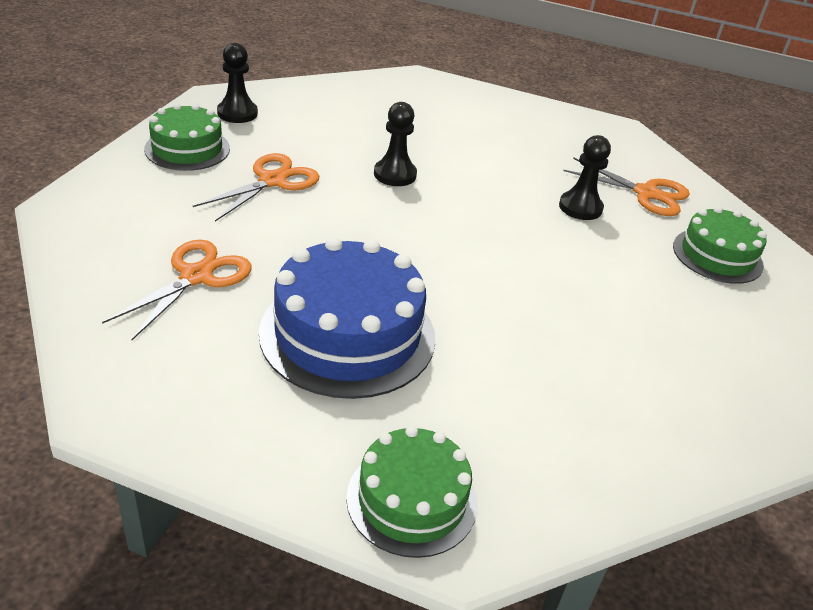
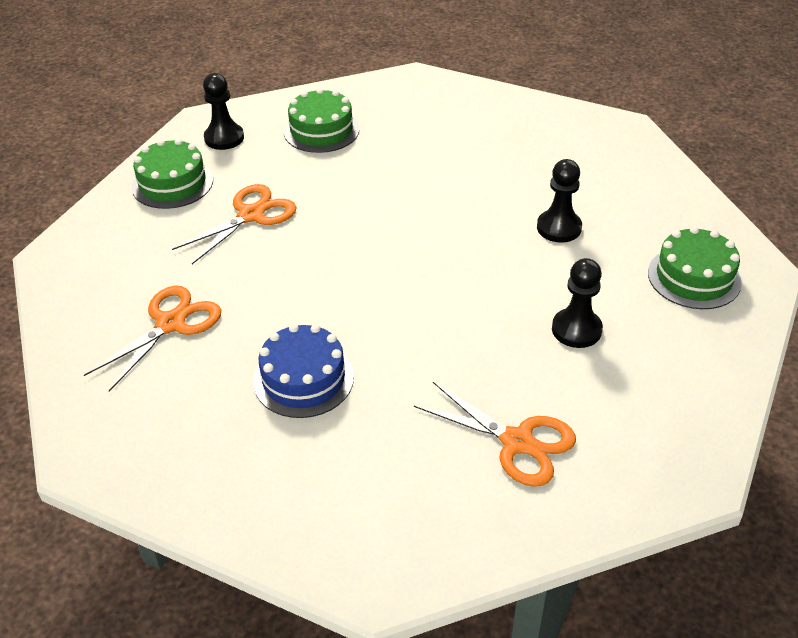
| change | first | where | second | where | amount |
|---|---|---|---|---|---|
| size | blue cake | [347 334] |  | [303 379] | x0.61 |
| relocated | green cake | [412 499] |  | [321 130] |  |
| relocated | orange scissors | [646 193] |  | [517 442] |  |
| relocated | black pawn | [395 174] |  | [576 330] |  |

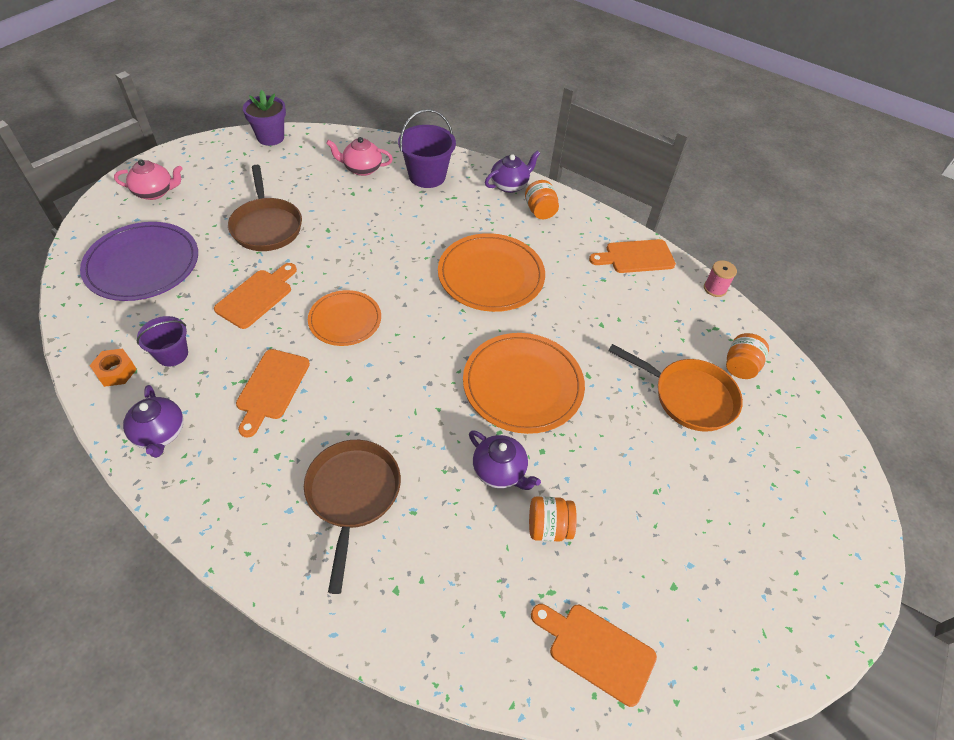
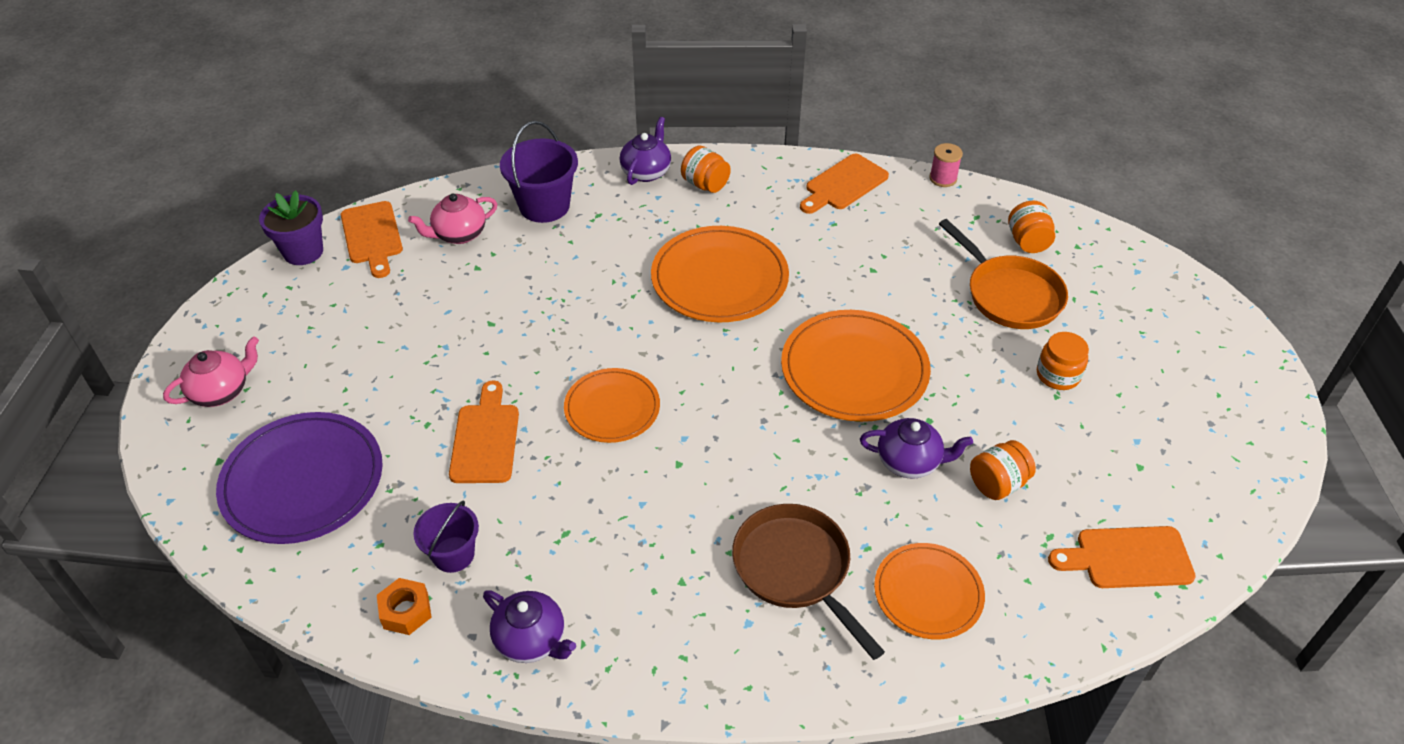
| change | first | where | second | where | amount |
|---|---|---|---|---|---|
| relocated | orange cutting board | [272 388] |  | [372 236] |  |
| appeared |  |  | orange plate | [928 593] |  |
| spun | orange pan | [689 397] |  | [1009 295] | 60 degrees clockwise |
| appeared |  |  | orange jar | [1058 375] |  |
| missing | brown pan | [266 226] |  |  |  |

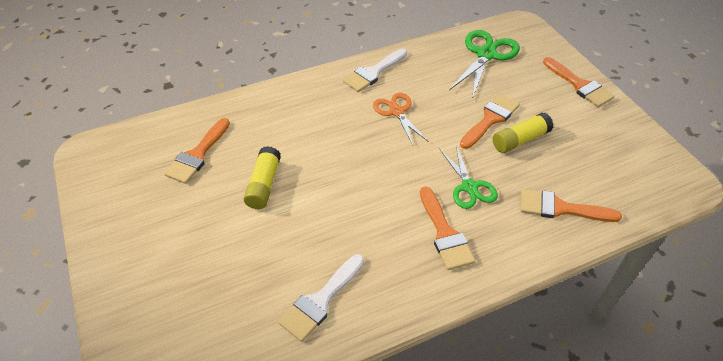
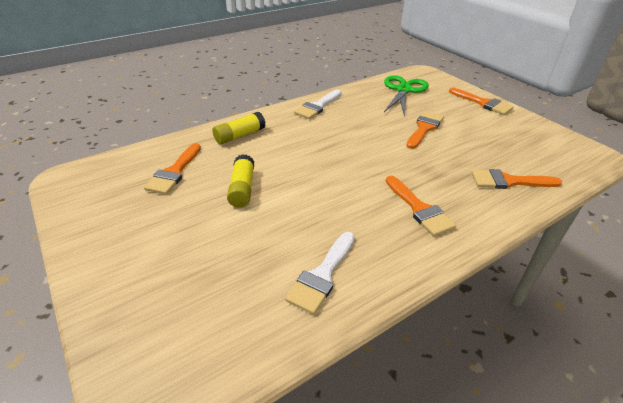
| change | first | where | second | where | amount |
|---|---|---|---|---|---|
| relocated | yellow glue stick | [520 140] |  | [239 135] |  |
| missing | orange scissors | [397 112] |  |  |  |
| missing | green scissors | [469 187] |  |  |  |

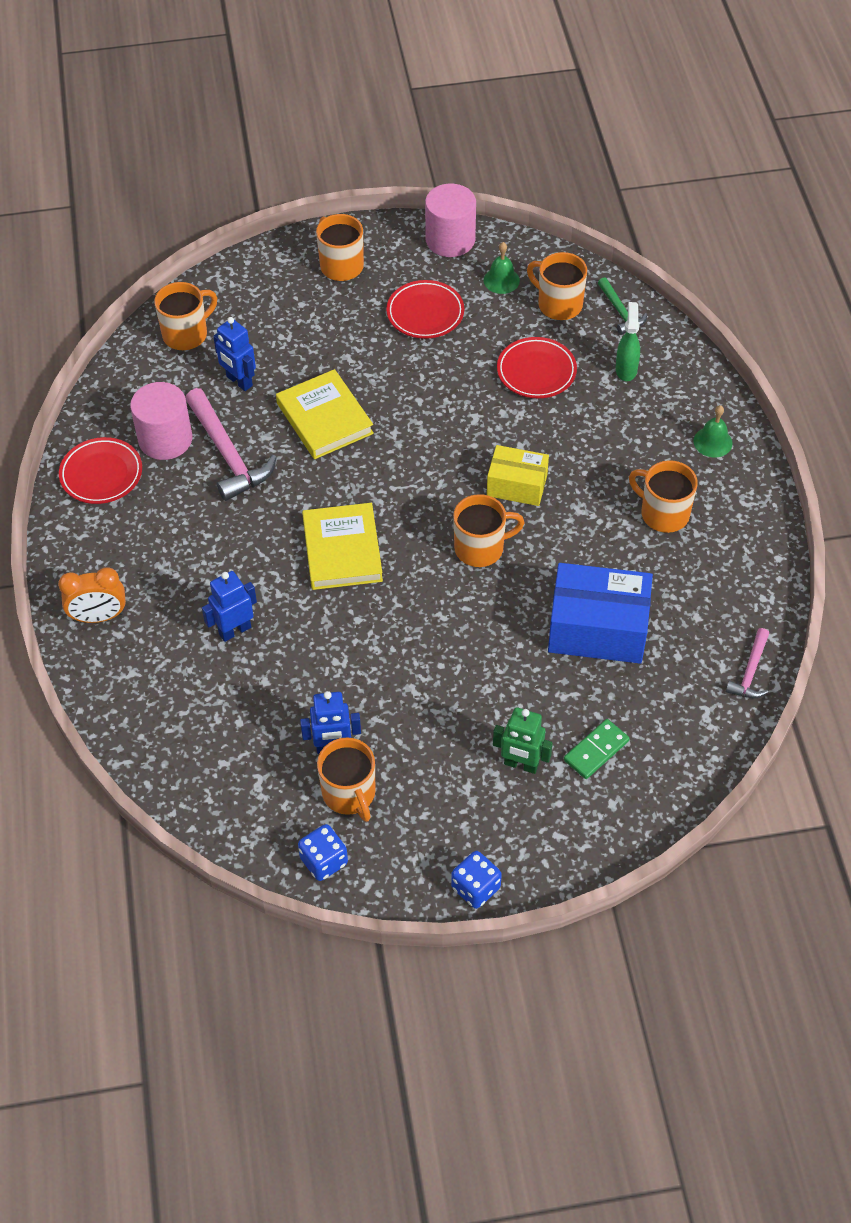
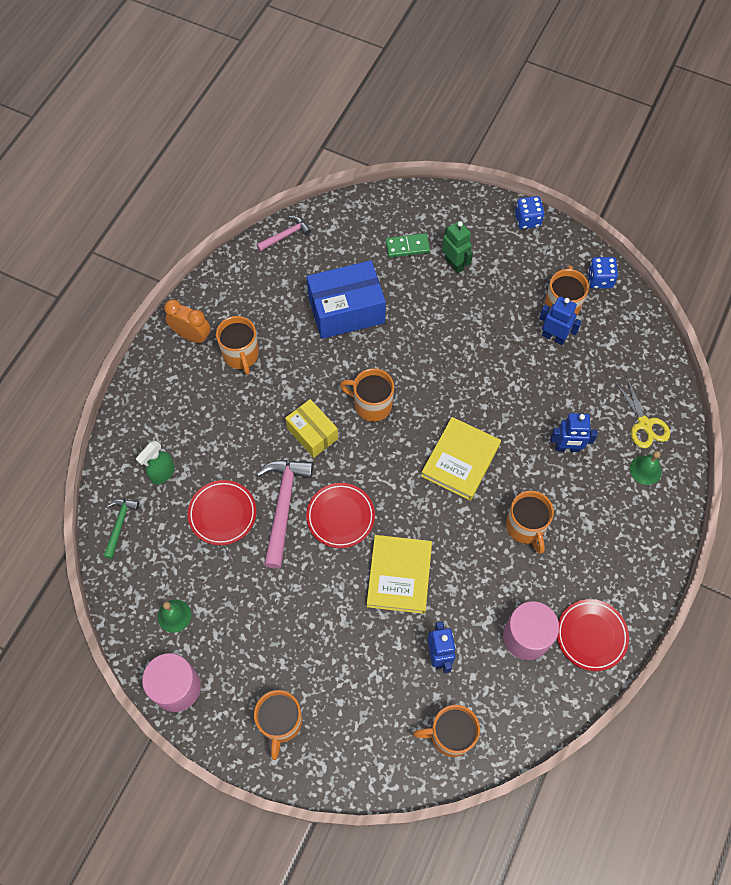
| change | first | where | second | where | amount |
|---|---|---|---|---|---|
| relocated | orange clock | [99 617] |  | [192 336] |  |
| relocated | pink hammer | [227 454] |  | [283 506] |  |
| relocated | red plate | [425 313] |  | [340 517] |  |
| spun | blue box | [597 629] |  | [346 310] | 60 degrees counterclockwise |
| relocated | orange mug | [558 304] |  | [525 527] |  |
| appeared |  |  | yellow scissors | [644 424] |  |
| relocated | green bell | [712 442] |  | [645 470] |  |

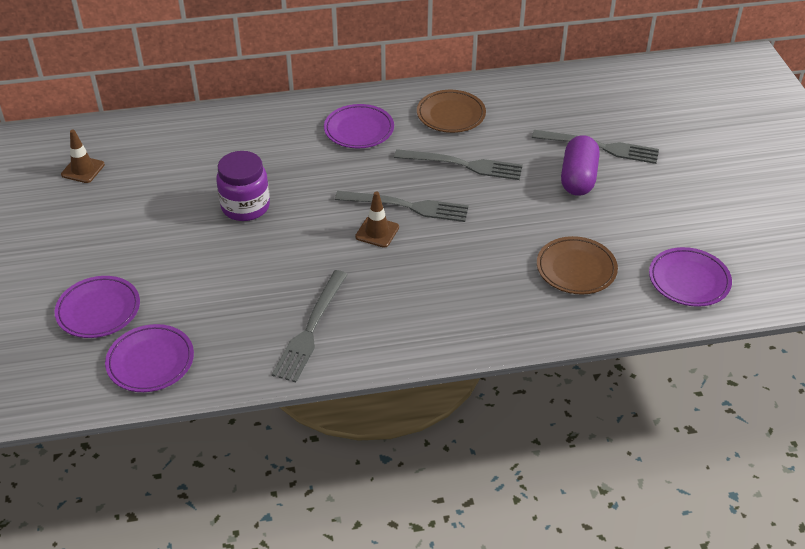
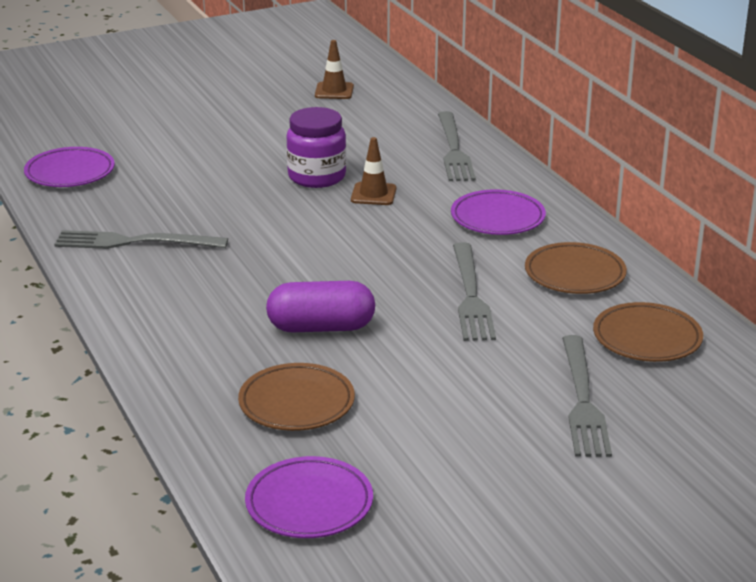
| change | first | where | second | where | amount |
|---|---|---|---|---|---|
| relocated | purple capsule | [578 178] |  | [321 327] |  |
| relocated | brown traffic cone | [377 232] |  | [373 194] |  |
| relocated | grey fork | [406 206] |  | [453 150] |  |
| appeared |  |  | brown plate | [647 338] |  |
| missing | purple plate | [98 310] |  |  |  |

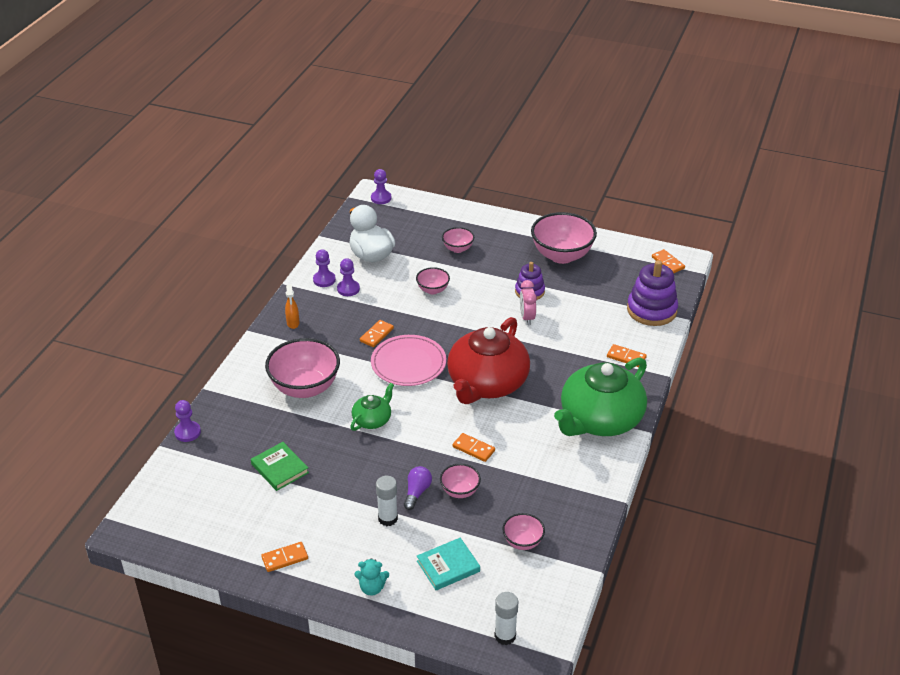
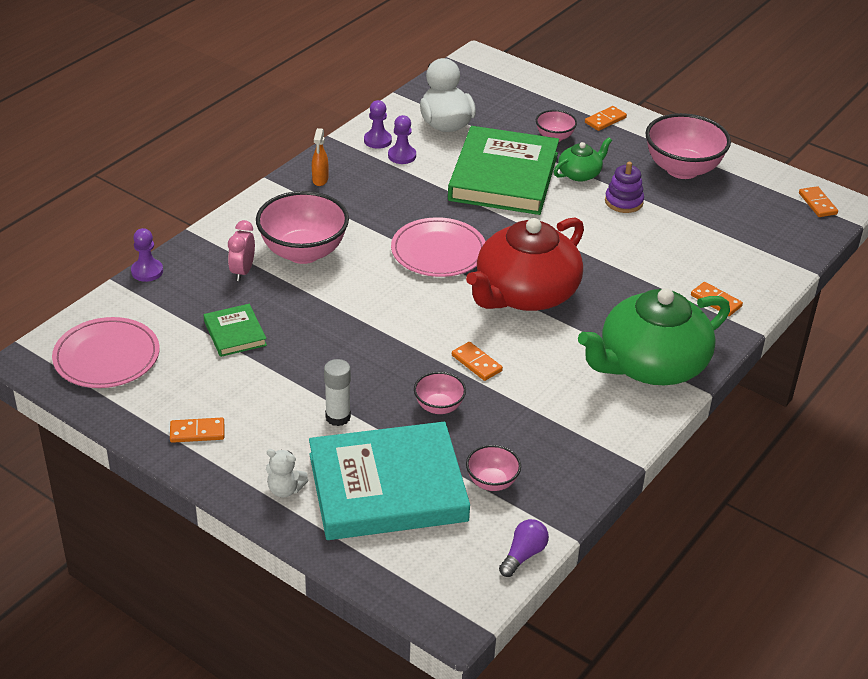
| change | first | where | second | where | amount |
|---|---|---|---|---|---|
| appeared |  |  | pink plate | [106 357] |  |
| relocated | pink clock | [527 317] |  | [242 271] |  |
| colour | turquoise teddy bear | [372 588] | white teddy bear | [285 489] |  |
| size | turquoise book | [448 566] |  | [387 487] | x2.20 |
| exchanged | pink bowl | [433 290] | green book | [503 177] |  |
| relocated | purple light bulb | [417 492] |  | [523 555] |  |
| relocated | green teapot | [372 419] |  | [580 174] |  |
| relocated | orange domino | [376 335] |  | [605 120] |  |
| missing | purple pawn | [381 198] |  |  |  |
| missing | white glue stick | [505 636] |  |  |  |
| missing | purple stacking toy | [651 310] |  |  |  |

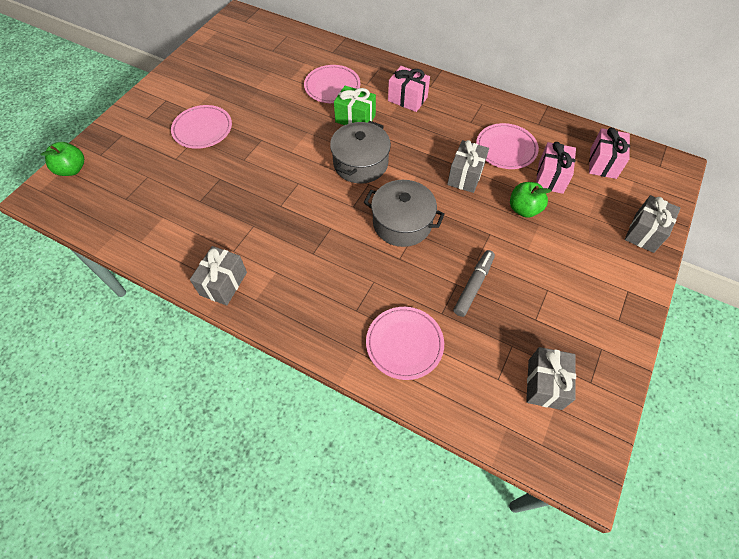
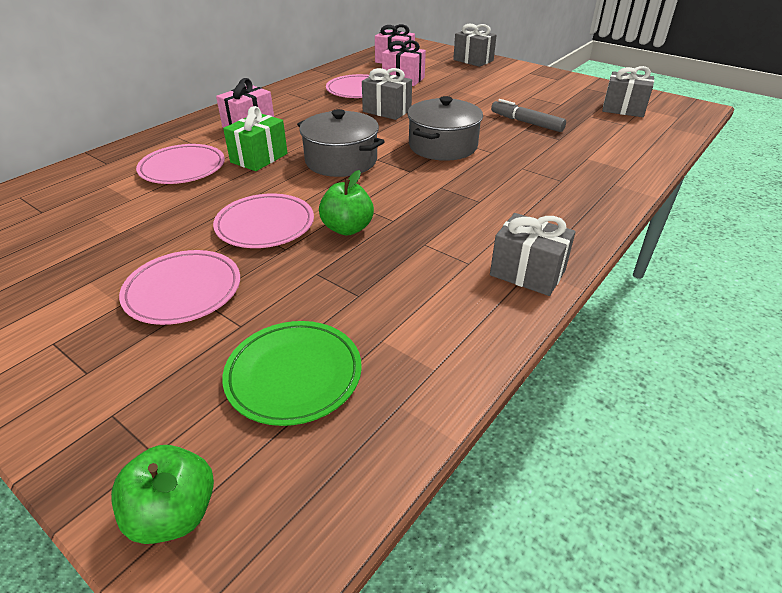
| change | first | where | second | where | amount |
|---|---|---|---|---|---|
| relocated | pink plate | [404 344] |  | [265 225] |  |
| appeared |  |  | green plate | [294 375] |  |
| relocated | green apple | [524 209] |  | [347 228] |  |

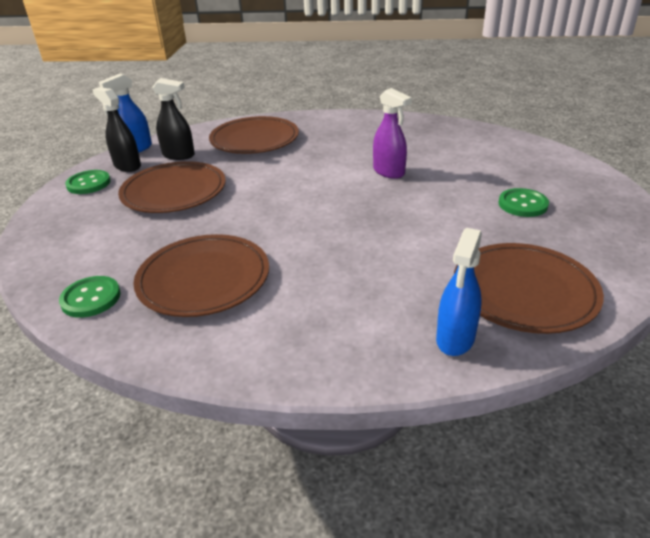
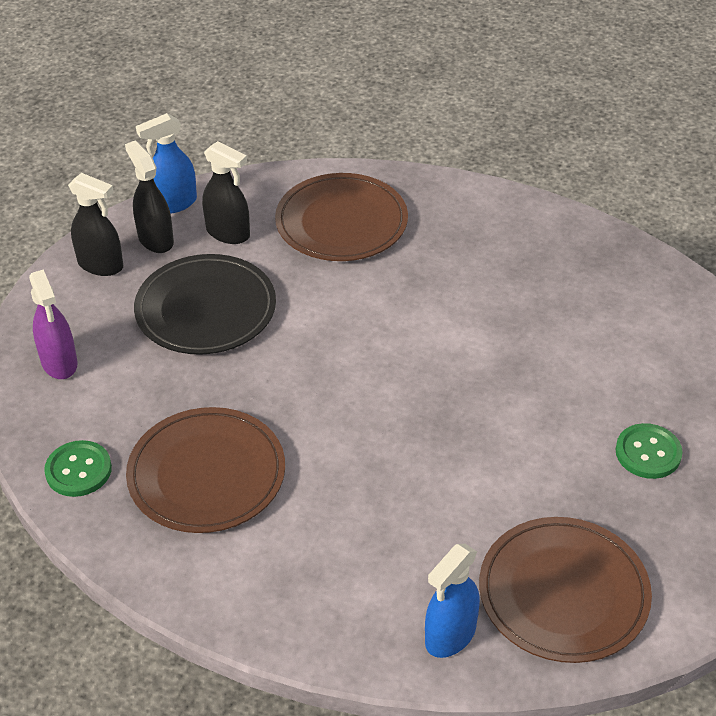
| change | first | where | second | where | amount |
|---|---|---|---|---|---|
| relocated | purple spray bottle | [389 172] |  | [59 363] |  |
| exchanged | green button | [88 183] | black spray bottle | [101 265] |  |
| colour | brown plate | [174 191] | black plate | [206 309] |  |

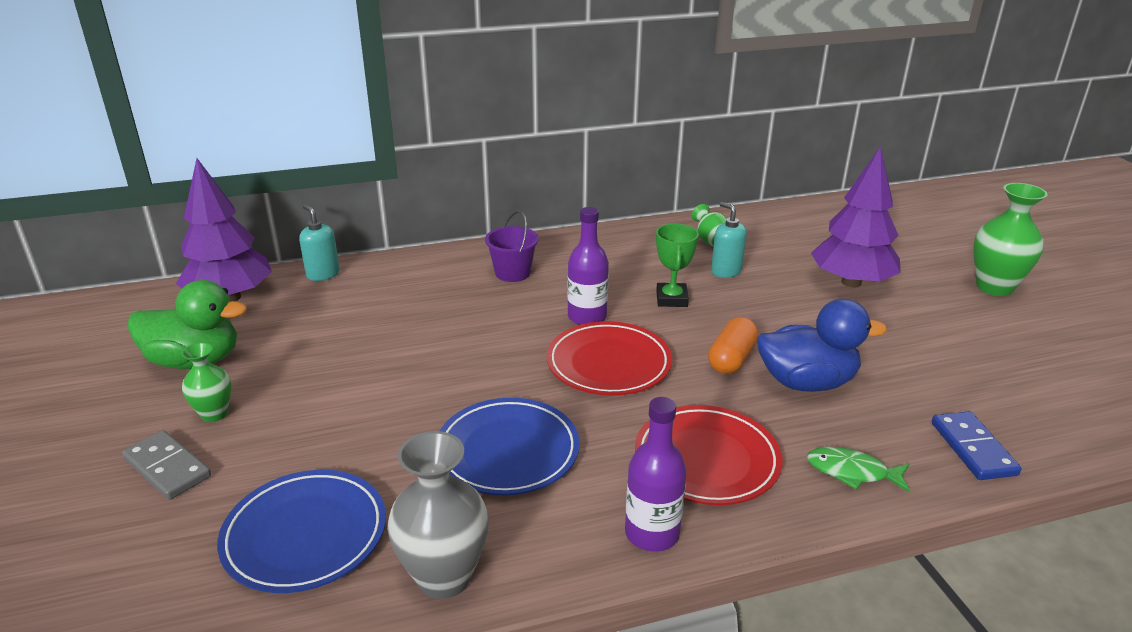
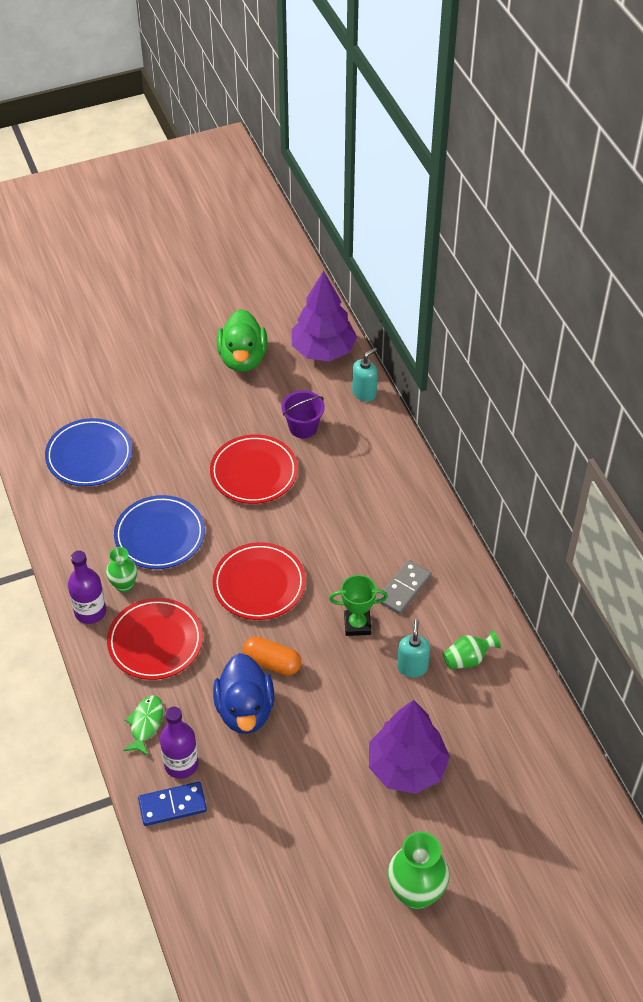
| change | first | where | second | where | amount |
|---|---|---|---|---|---|
| relocated | green vase | [214 414] |  | [124 585] |  |
| relocated | purple bottle | [587 317] |  | [181 764] |  |
| appeared |  |  | red plate | [254 472] |  |
| relocated | purple bucket | [512 273] |  | [303 427] |  |
| relocated | grey domino | [167 468] |  | [404 589] |  |
| spun | turquoise soap dispenser | [725 271] |  | [412 667] | 45 degrees counterclockwise |
| missing | grey vase | [444 577] |  |  |  |

